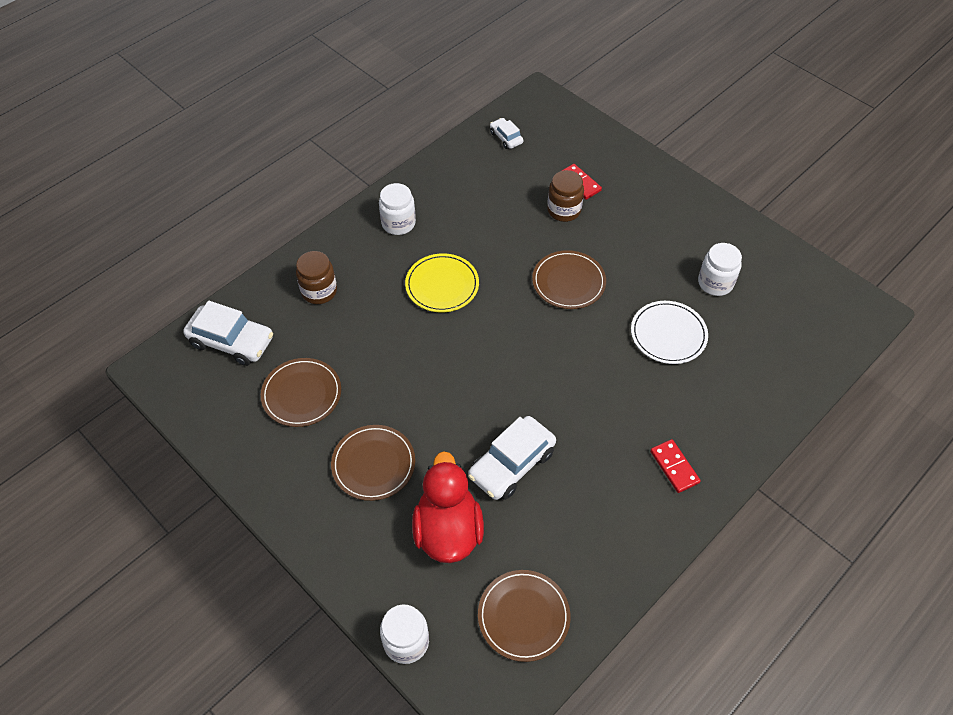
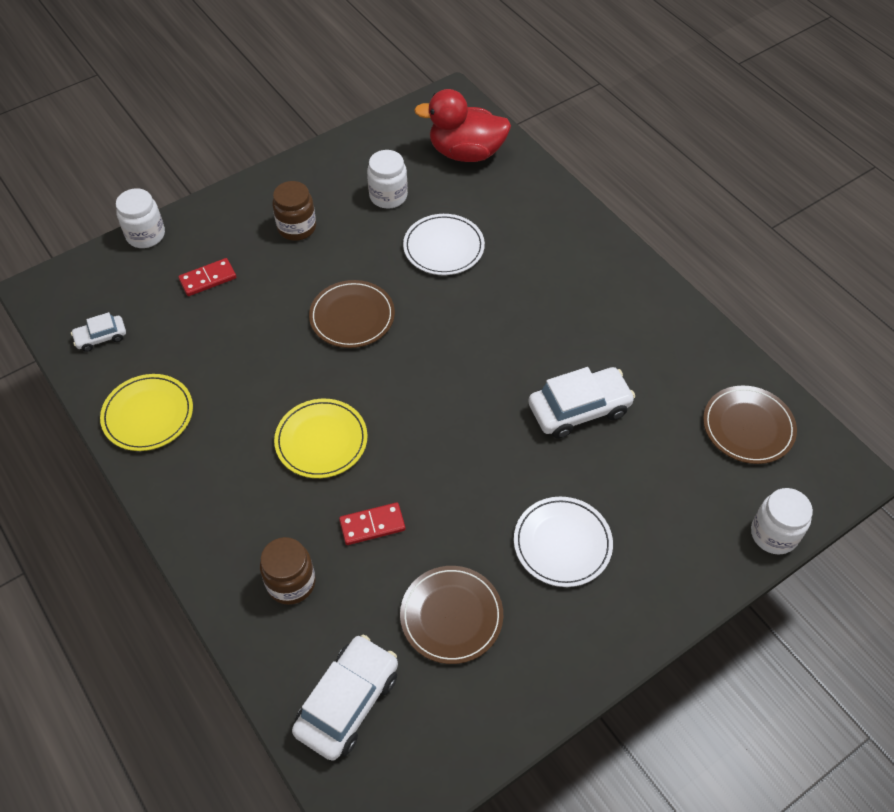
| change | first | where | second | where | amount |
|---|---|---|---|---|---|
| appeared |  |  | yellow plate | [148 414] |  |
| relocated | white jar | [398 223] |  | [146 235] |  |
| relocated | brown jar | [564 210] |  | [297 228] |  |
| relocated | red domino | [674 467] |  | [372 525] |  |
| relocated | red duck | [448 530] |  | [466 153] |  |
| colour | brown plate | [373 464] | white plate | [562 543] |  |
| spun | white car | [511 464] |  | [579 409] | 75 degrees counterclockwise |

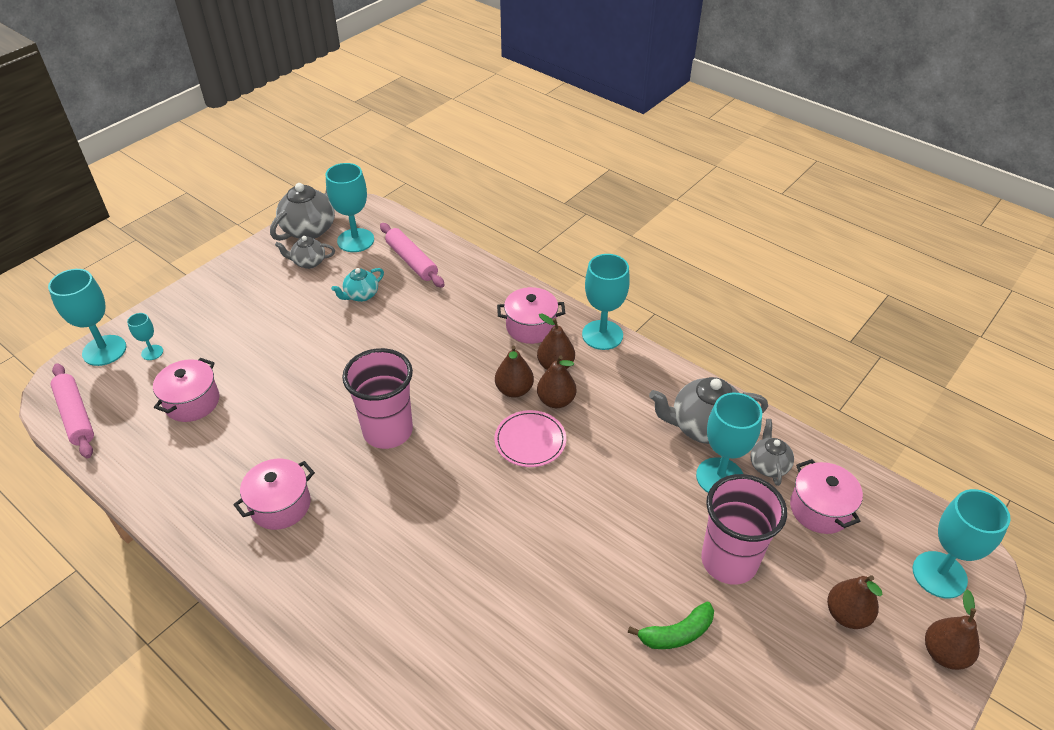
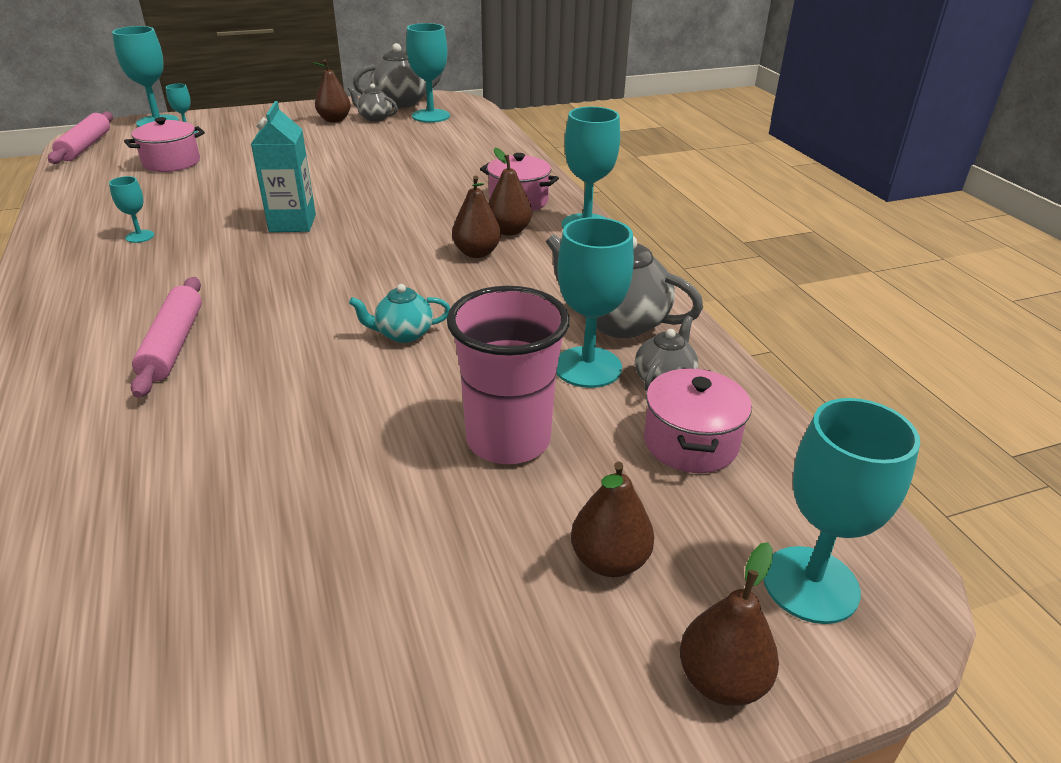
| change | first | where | second | where | amount |
|---|---|---|---|---|---|
| exchanged | pink pot | [280 505] | turquoise goblet | [140 236] |  |
| relocated | pink rolling pin | [411 261] |  | [173 344] |  |
| exchanged | pink cup | [388 431] | turquoise carton | [292 223] |  |
| relocated | brown pear | [514 390] |  | [334 120] |  |
| relocated | turquoise teapot | [361 295] |  | [403 334] |  |
| missing | pink plate | [530 441] |  |  |  |
| missing | green banana | [676 633] |  |  |  |

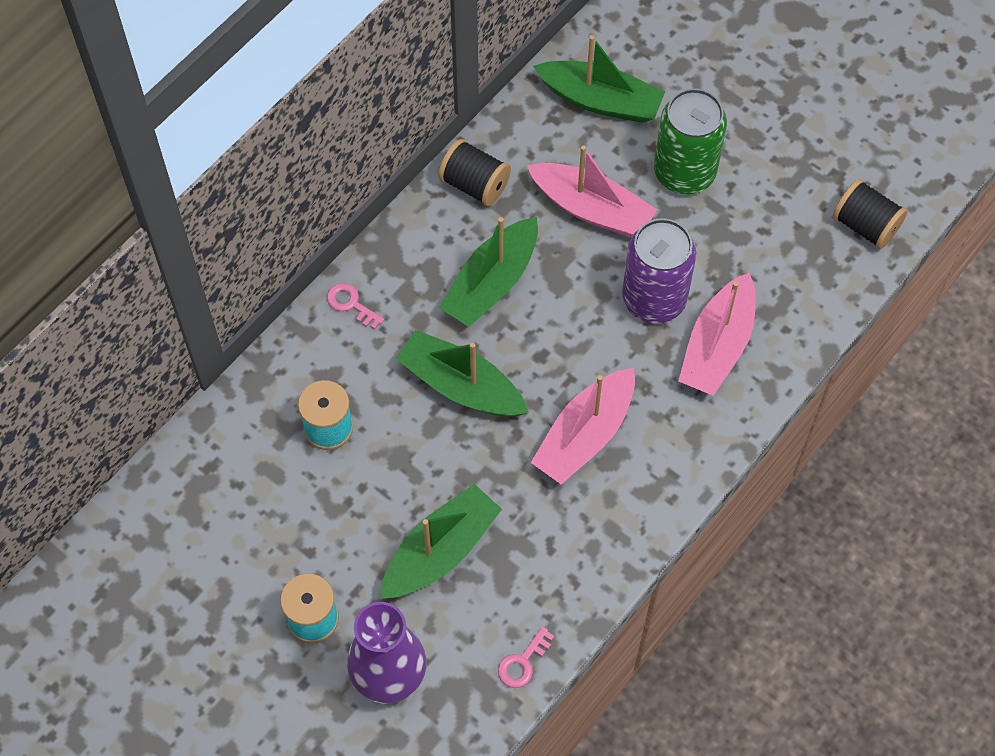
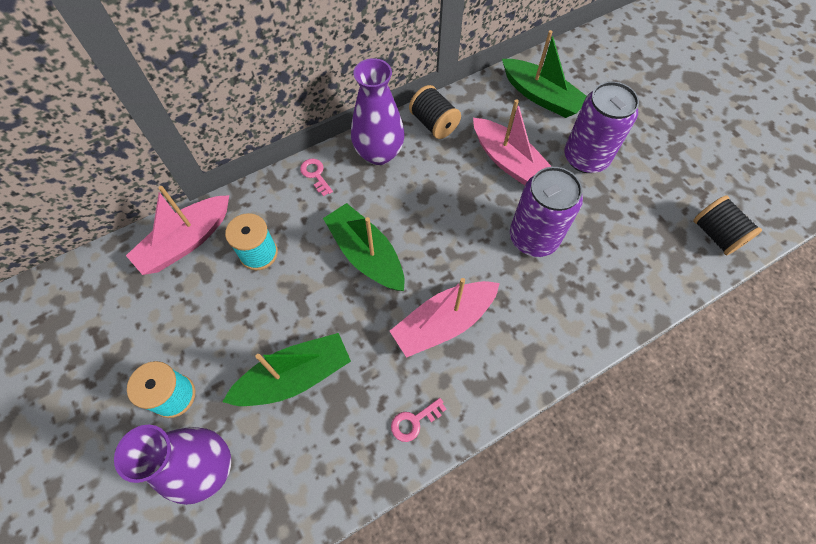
| change | first | where | second | where | amount |
|---|---|---|---|---|---|
| relocated | pink boat | [717 346] |  | [186 242] |  |
| appeared |  |  | purple vase | [379 153] |  |
| relocated | pink key | [523 662] |  | [414 421] |  |
| colour | green can | [684 172] | purple can | [586 158] |  |
| missing | green boat | [492 283] |  |  |  |

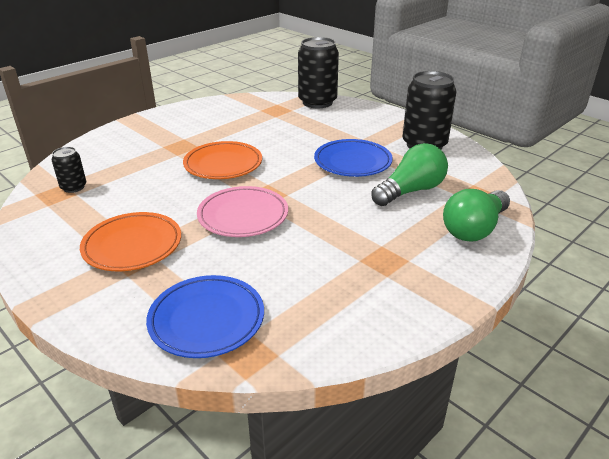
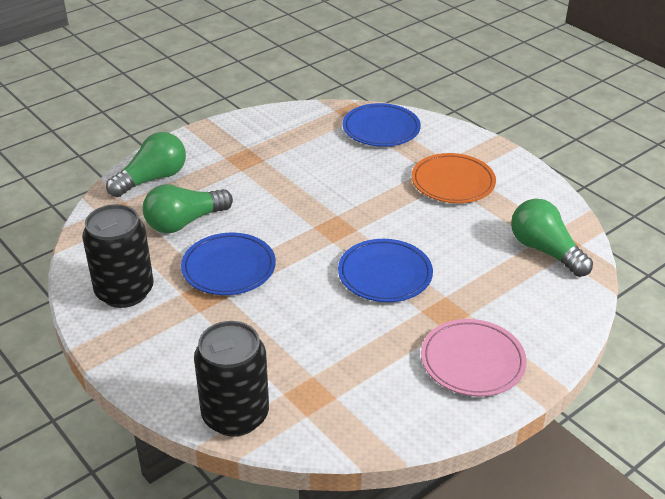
| change | first | where | second | where | amount |
|---|---|---|---|---|---|
| colour | orange plate | [223 164] | blue plate | [385 274] |  |
| relocated | pink plate | [243 216] |  | [472 361] |  |
| exchanged | black can | [73 187] | green light bulb | [545 250] |  |

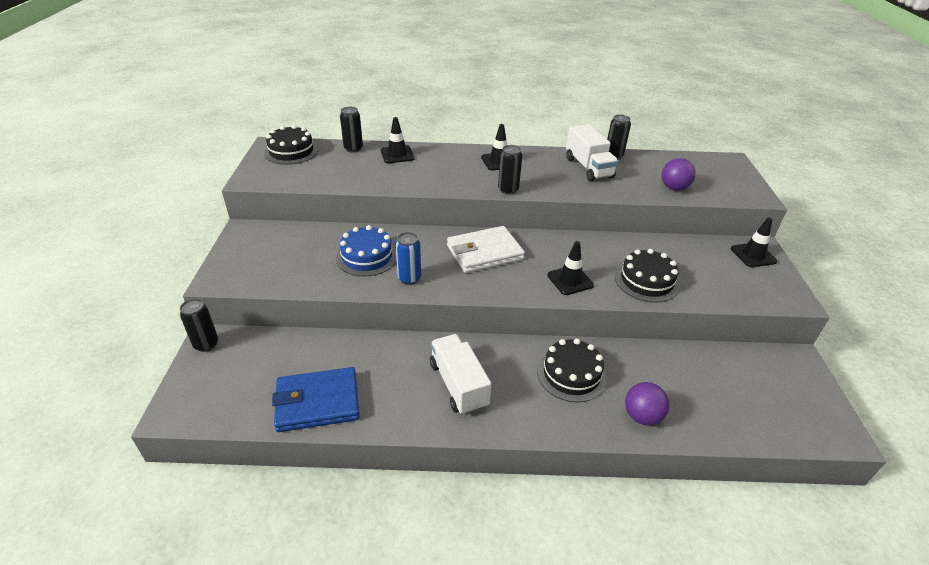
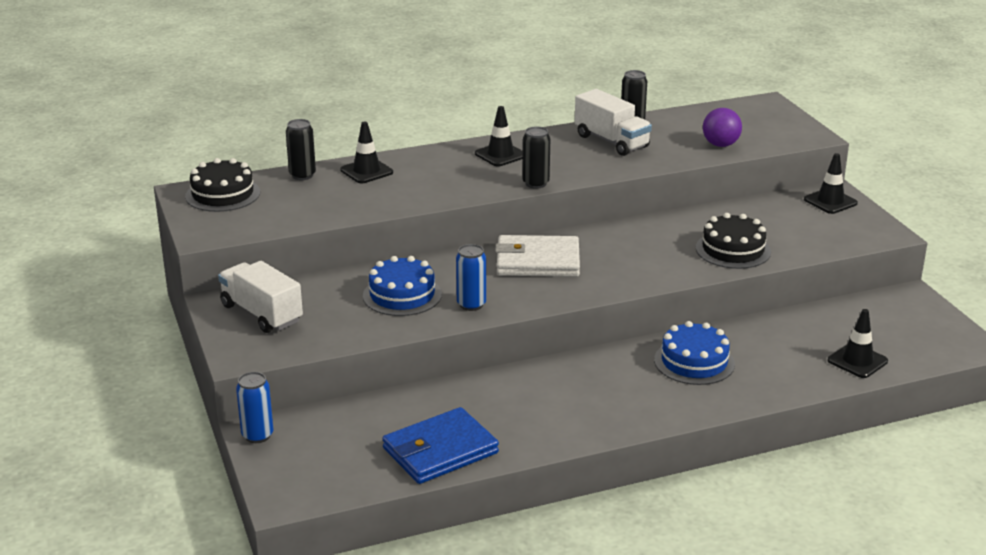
| change | first | where | second | where | amount |
|---|---|---|---|---|---|
| relocated | white truck | [458 385] |  | [261 314] |  |
| colour | black can | [206 344] | blue can | [257 435] |  |
| spun | white wallet | [484 253] |  | [538 261] | 45 degrees clockwise |
| colour | black cake | [571 374] | blue cake | [694 362] |  |
| relocated | black traffic cone | [570 280] |  | [857 361] |  |
| missing | purple ball | [642 416] |  |  |  |

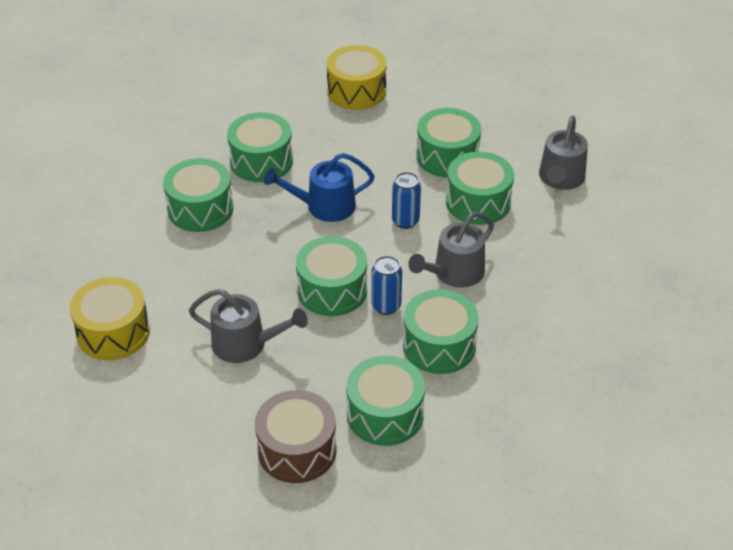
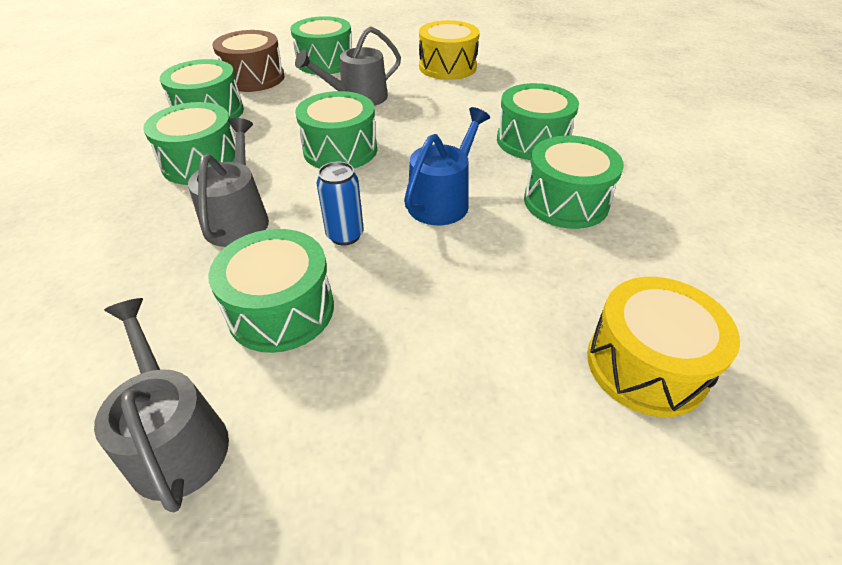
| change | first | where | second | where | amount |
|---|---|---|---|---|---|
| relocated | green drum | [447 156] |  | [325 62] |  |
| missing | blue can | [386 306] |  |  |  |

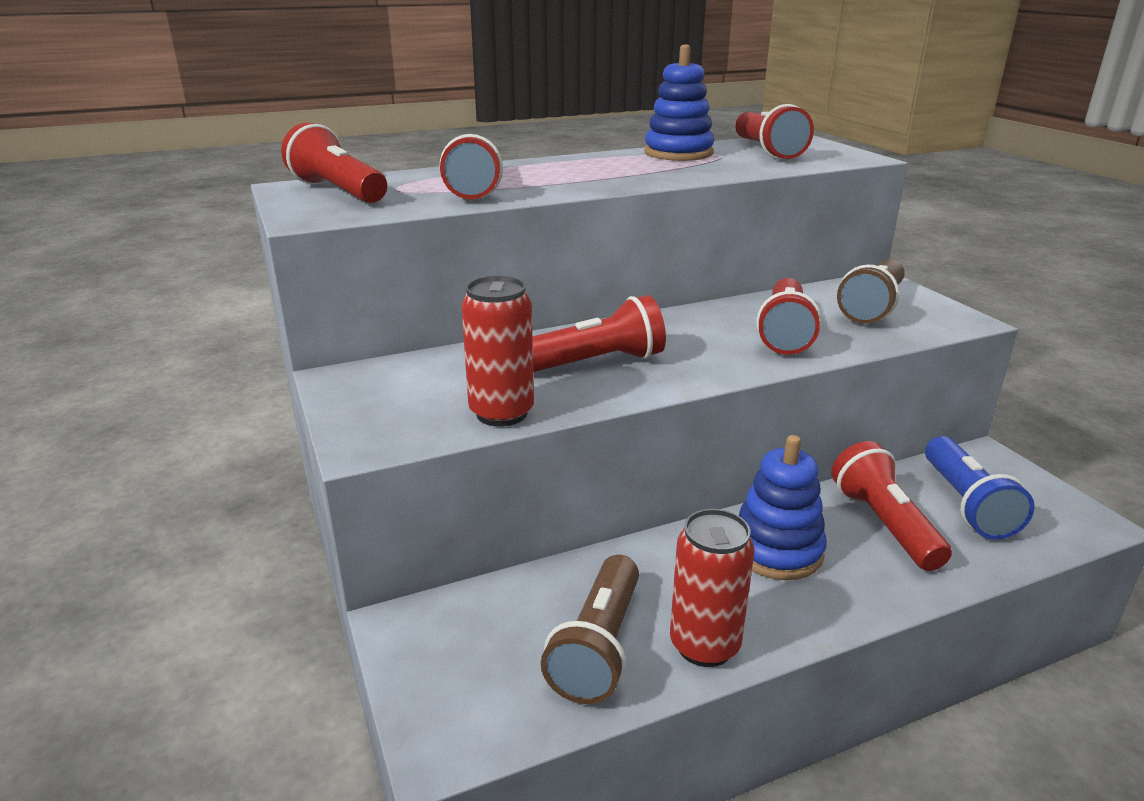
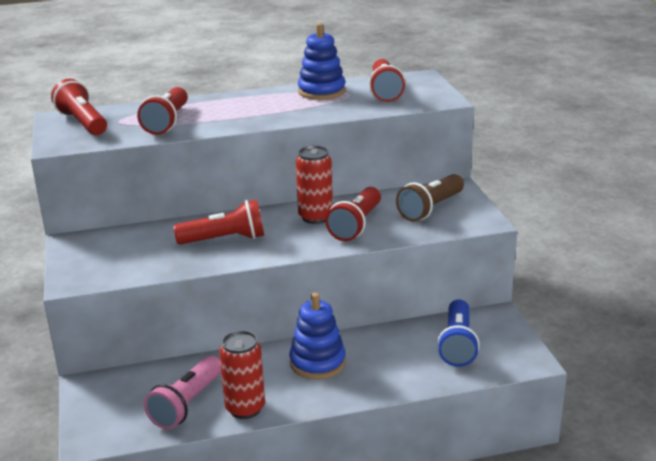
| change | first | where | second | where | amount |
|---|---|---|---|---|---|
| colour | brown flashlight | [598 647] | pink flashlight | [187 404] |  |
| relocated | red can | [501 413] |  | [315 217] |  |
| missing | red flashlight | [884 524] |  |  |  |

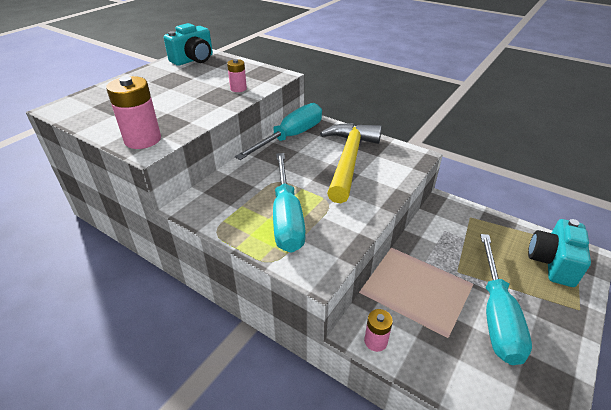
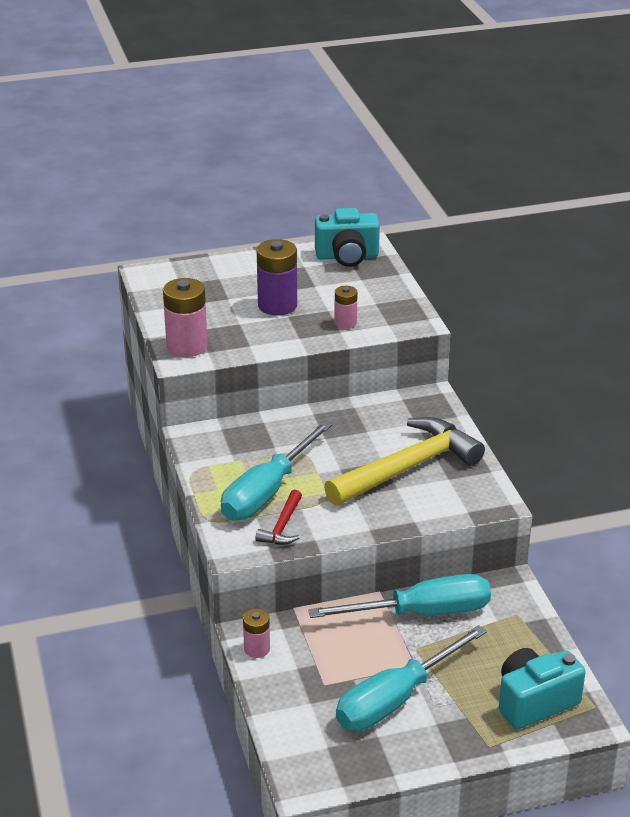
| change | first | where | second | where | amount |
|---|---|---|---|---|---|
| appeared |  |  | red hammer | [282 526] |  |
| appeared |  |  | purple battery | [277 305] |  |
| relocated | turquoise screwdriver | [291 137] |  | [422 613] |  |

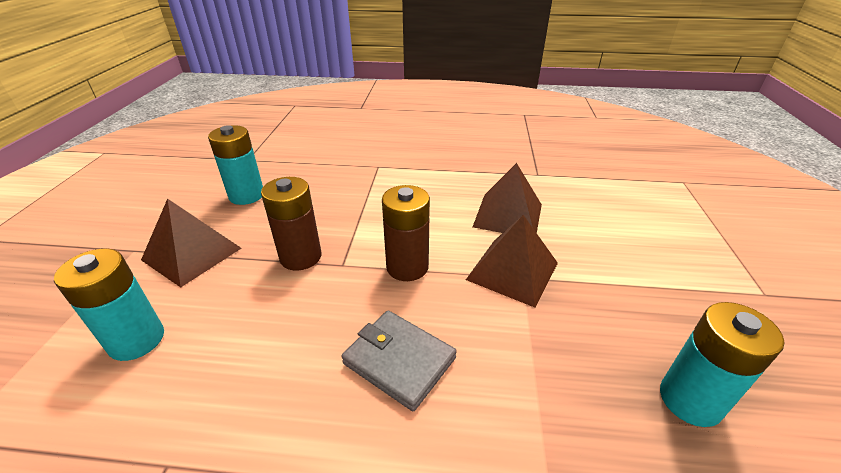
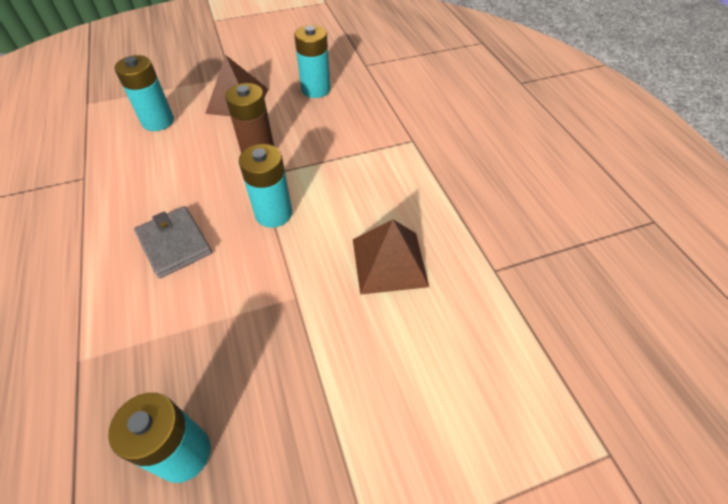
| change | first | where | second | where | amount |
|---|---|---|---|---|---|
| spun | grey wallet | [399 361] |  | [174 244] | 45 degrees counterclockwise |
| colour | brown battery | [407 267] | turquoise battery | [273 213] |  |
| missing | brown pyramid | [512 271] |  |  |  |

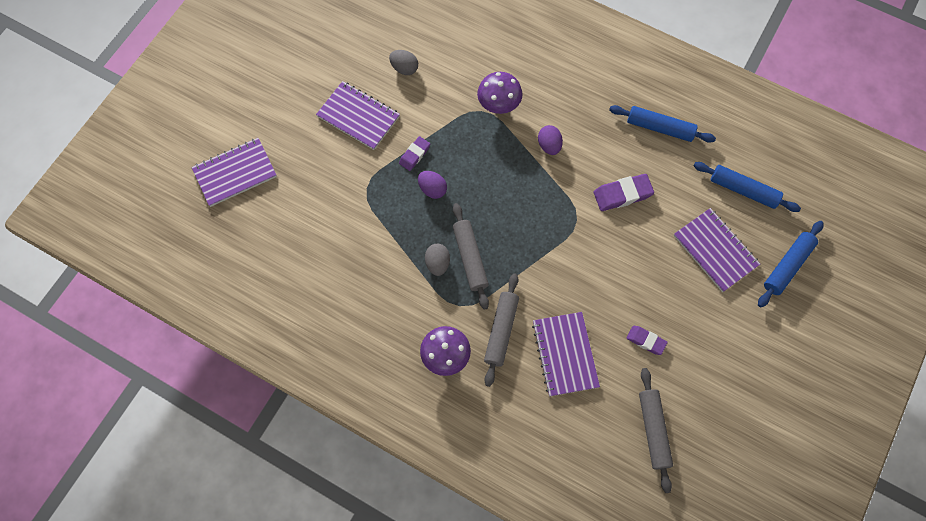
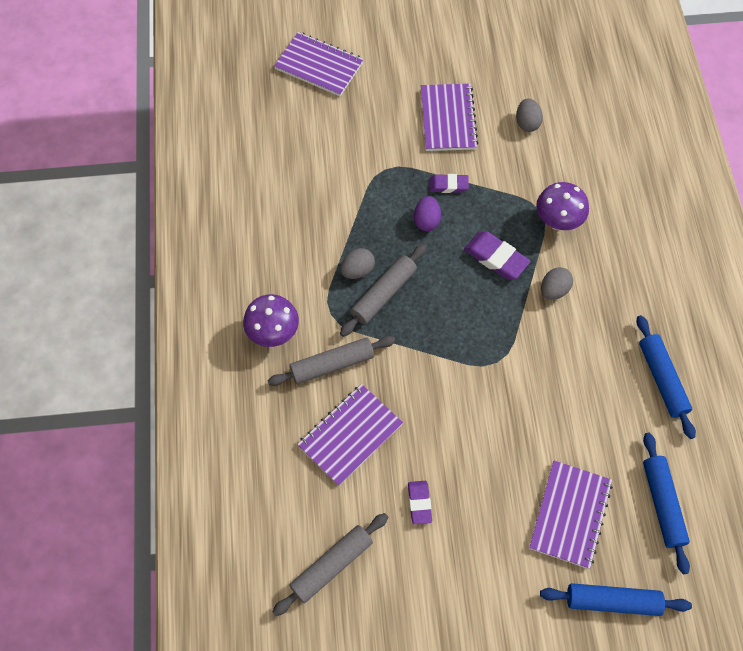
| change | first | where | second | where | amount |
|---|---|---|---|---|---|
| relocated | purple eraser | [622 194] |  | [496 258] |  |
| colour | purple egg | [549 145] | grey egg | [554 290] |  |

